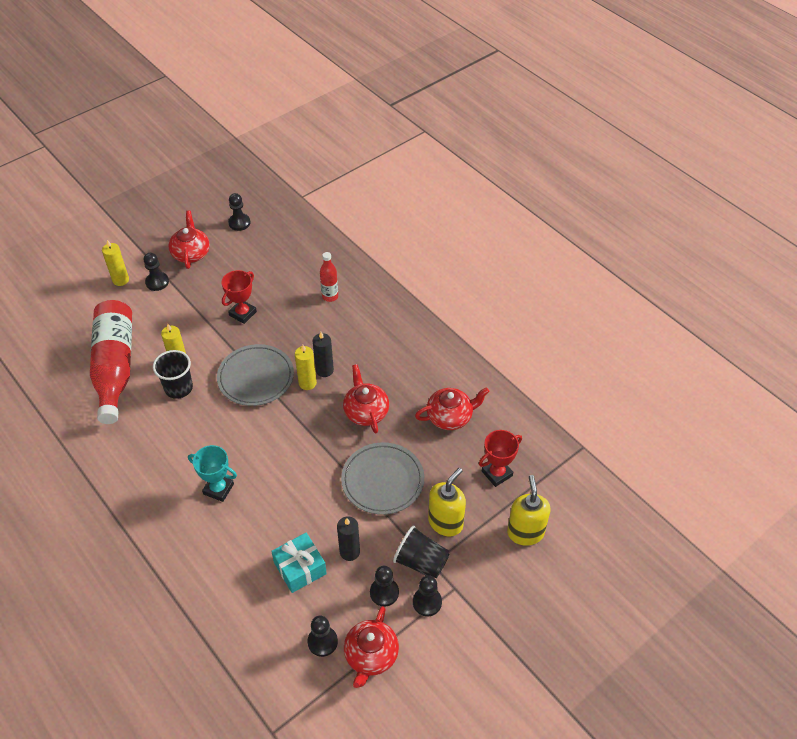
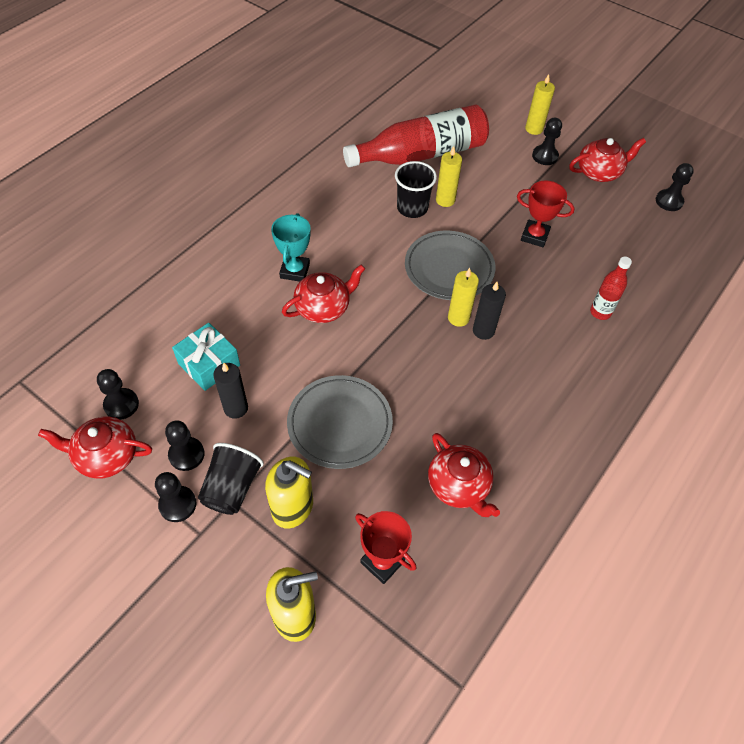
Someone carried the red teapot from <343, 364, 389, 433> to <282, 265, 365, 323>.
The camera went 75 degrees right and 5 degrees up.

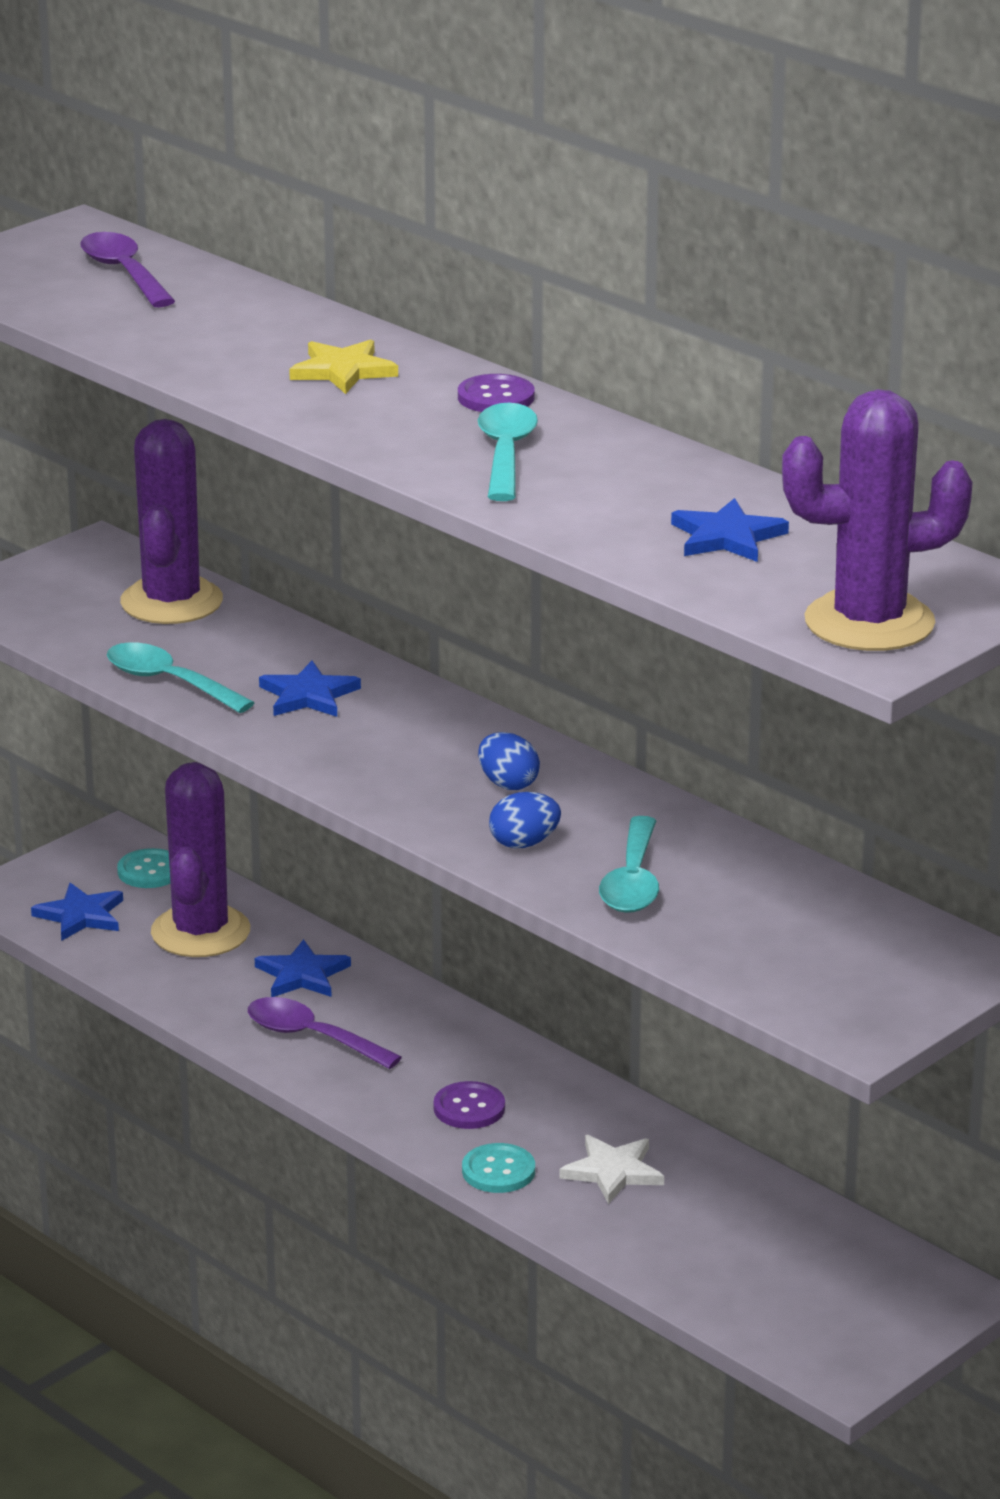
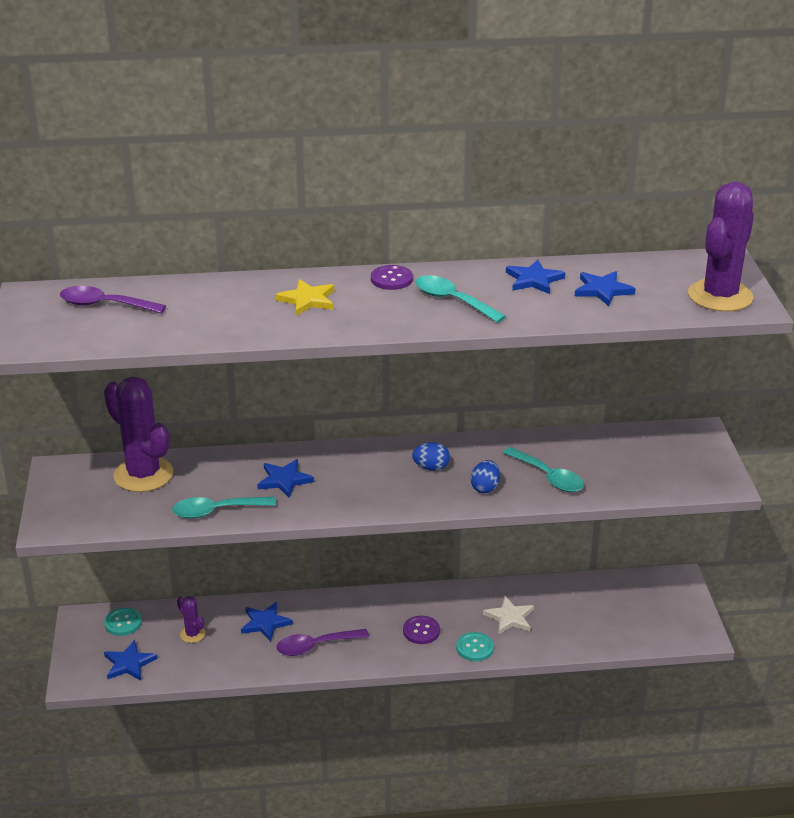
Someone scaled the purple cactus at <151, 762, 250, 957> by 0.46.
Someone put down the blue star at <506, 260, 565, 294>.
The camera went 50 degrees left and 5 degrees up.

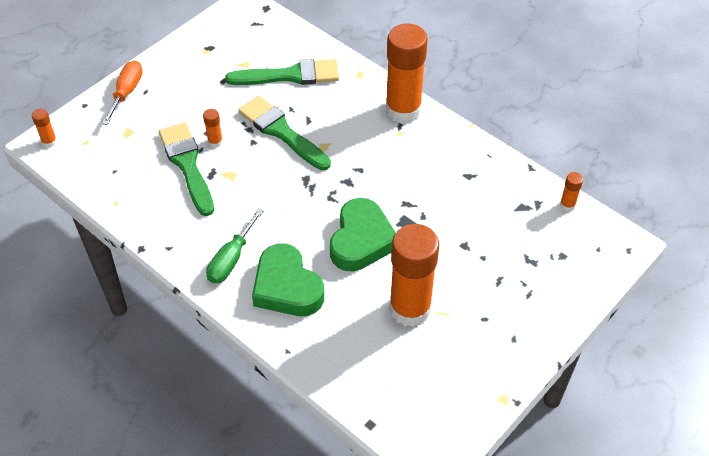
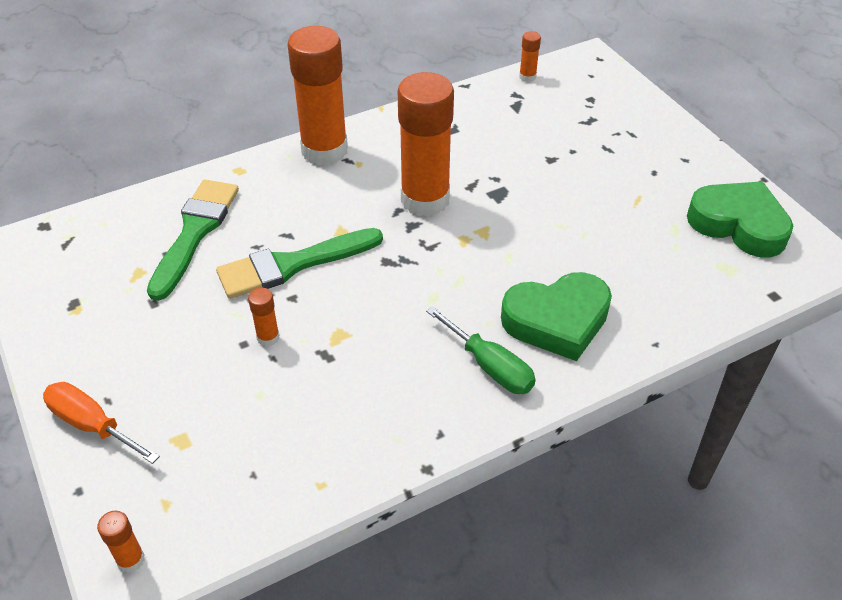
Someone took away the green brush at <159, 122, 214, 216>.
Someone carried the green heart from <330, 198, 396, 271> to <687, 181, 793, 257>.
Someone carried the orange glue stick from <389, 224, 439, 327> to <398, 72, 454, 217>.
The camera went 70 degrees left and 5 degrees down.

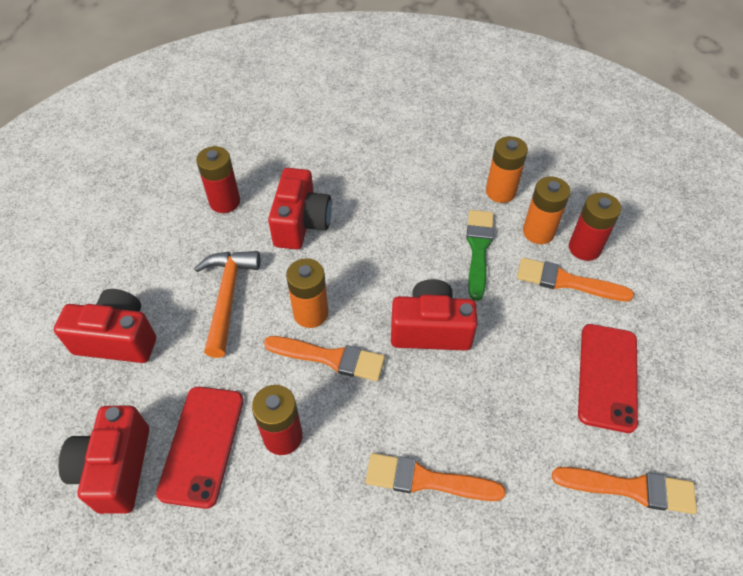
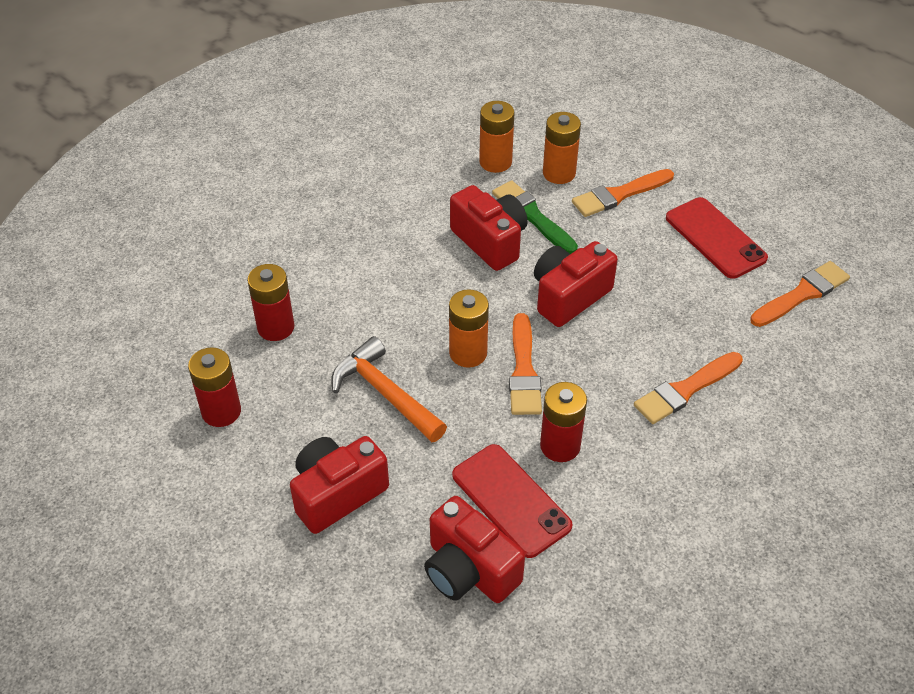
Someone rotated the orange brush at <264, 336, 385, 381> by 120 degrees clockwise.
Someone carried the red camera from <268, 168, 332, 250> to <450, 185, 528, 271>.
Someone carried the red battery from <569, 193, 621, 261> to <188, 347, 241, 427>.
The camera went 45 degrees left and 5 degrees down.

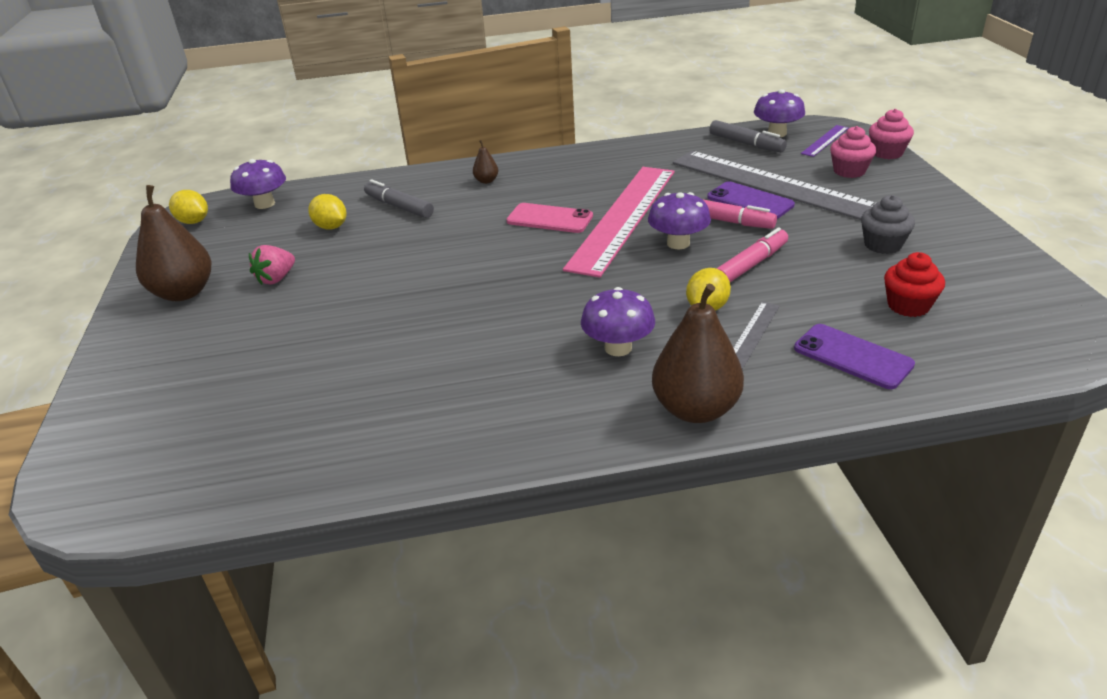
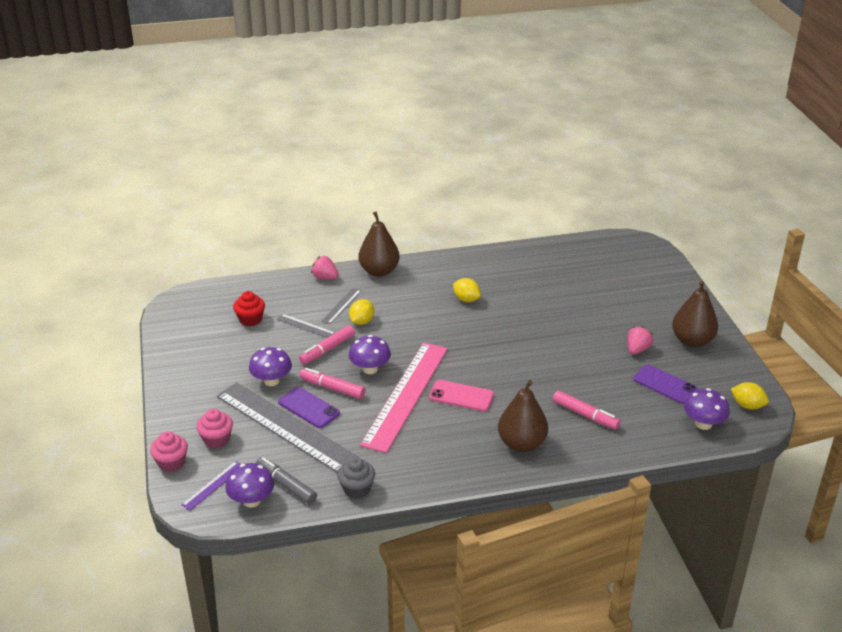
Someone carried the yellow lemon from <308, 194, 346, 229> to <453, 278, 481, 302>.
Someone repainted the grey marker at <364, 179, 434, 218>, which became the pink marker at <553, 390, 620, 430>.
Someone scaled the brown pear at <473, 140, 498, 184> by 2.24.
Someone carried the purple mushroom from <581, 287, 655, 356> to <249, 347, 292, 386>.
Someone carried the purple phone from <794, 324, 915, 389> to <633, 365, 698, 404>.
Someone carried the grey cupcake from <861, 195, 915, 254> to <337, 457, 375, 499>.
Someone put down the grey ruler at <276, 314, 335, 338>.
Someone put down the pink strawberry at <311, 256, 339, 279>.
The camera went 175 degrees right and 0 degrees up.

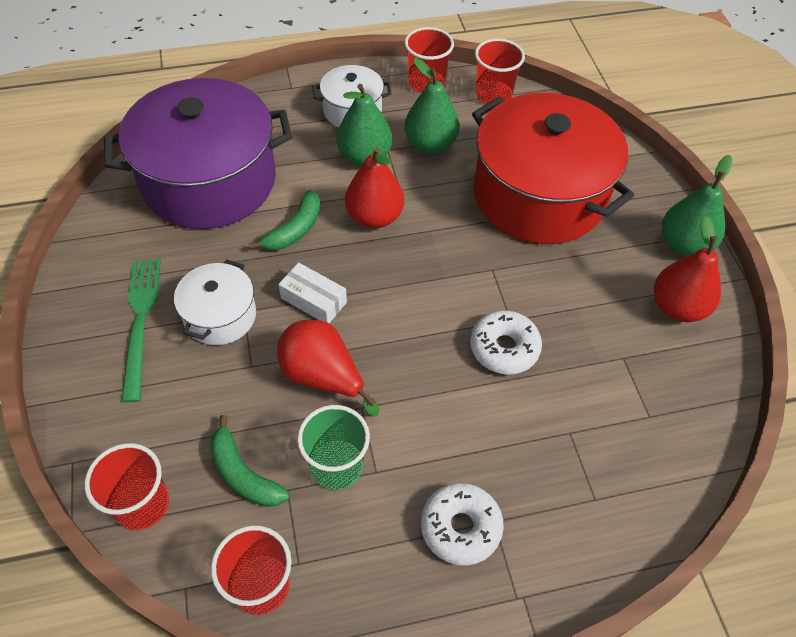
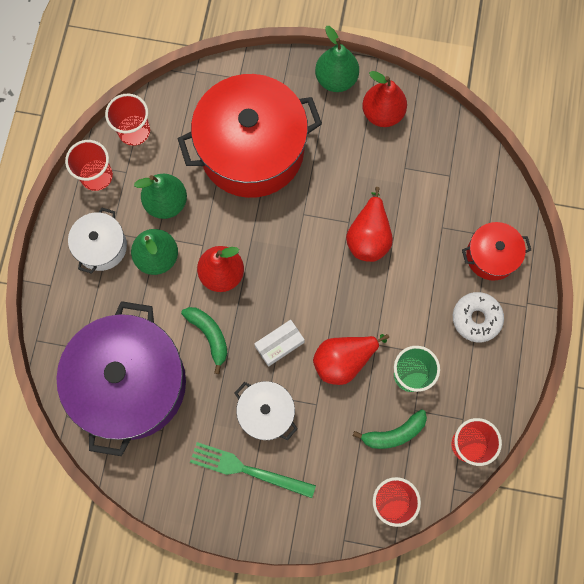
Someone swapped the white donut at <470, 310, 542, 374> for the red pear at <346, 187, 393, 262>.
Someone put down the red pot at <462, 222, 531, 281>.
The camera went 65 degrees left and 20 degrees up.

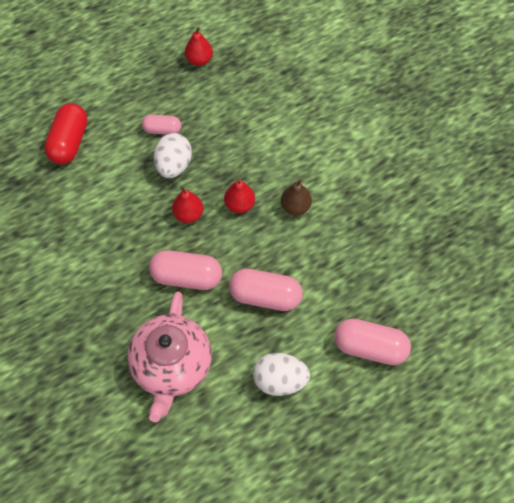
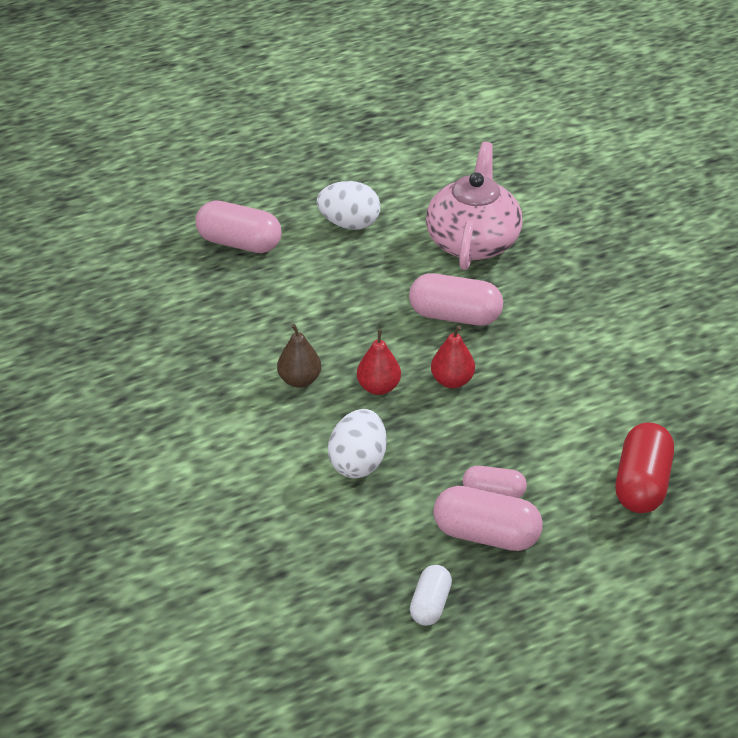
Someone carried the white egg from <154, 133, 192, 178> to <328, 409, 387, 478>.
Someone swapped the red pear at <185, 27, 213, 66> for the white capsule at <410, 565, 452, 626>.
Someone carried the pink capsule from <229, 269, 303, 311> to <433, 486, 543, 551>.
The camera went 175 degrees left and 20 degrees down.

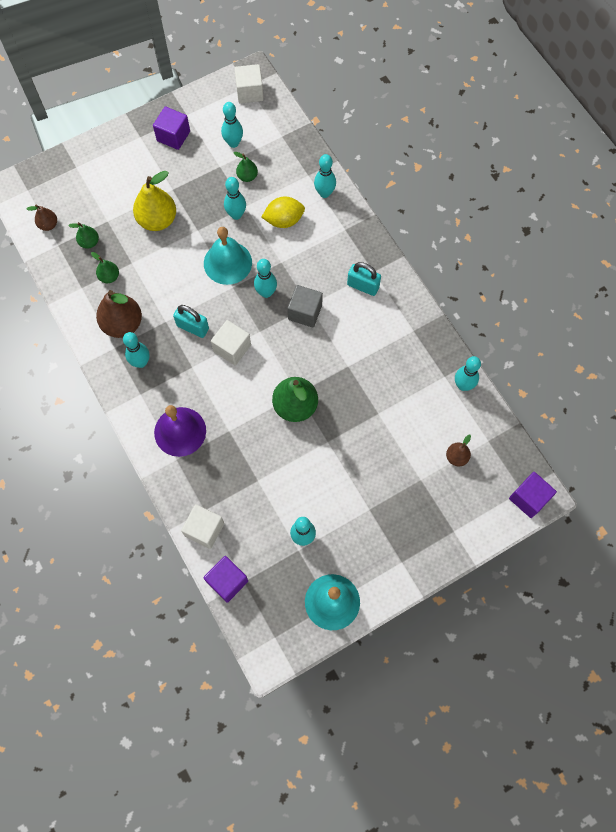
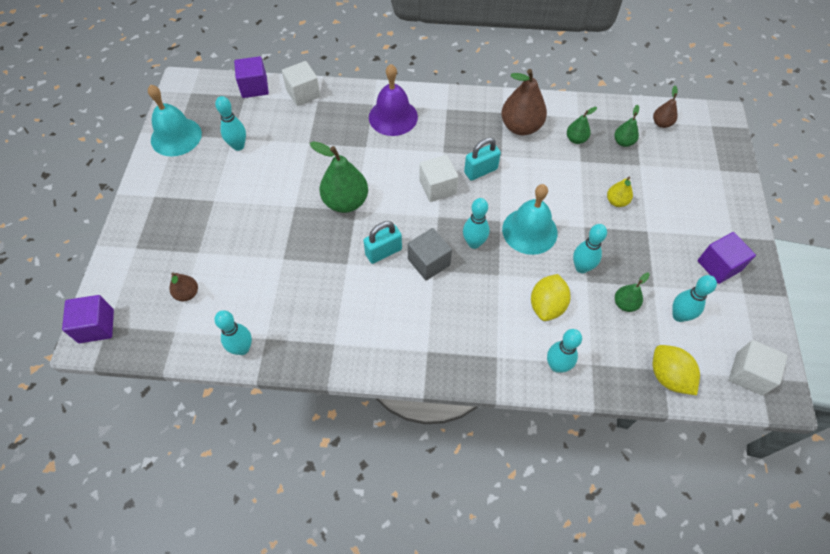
Someone took away the turquoise bowling pin at <123, 332, 150, 368>.
Someone scaled the yellow pear at <133, 171, 176, 231> by 0.52.
Someone carried the turquoise padlock from <347, 262, 381, 296> to <363, 221, 402, 264>.
Someone put down the yellow lemon at <653, 345, 700, 395>.
The camera went 125 degrees right and 10 degrees down.

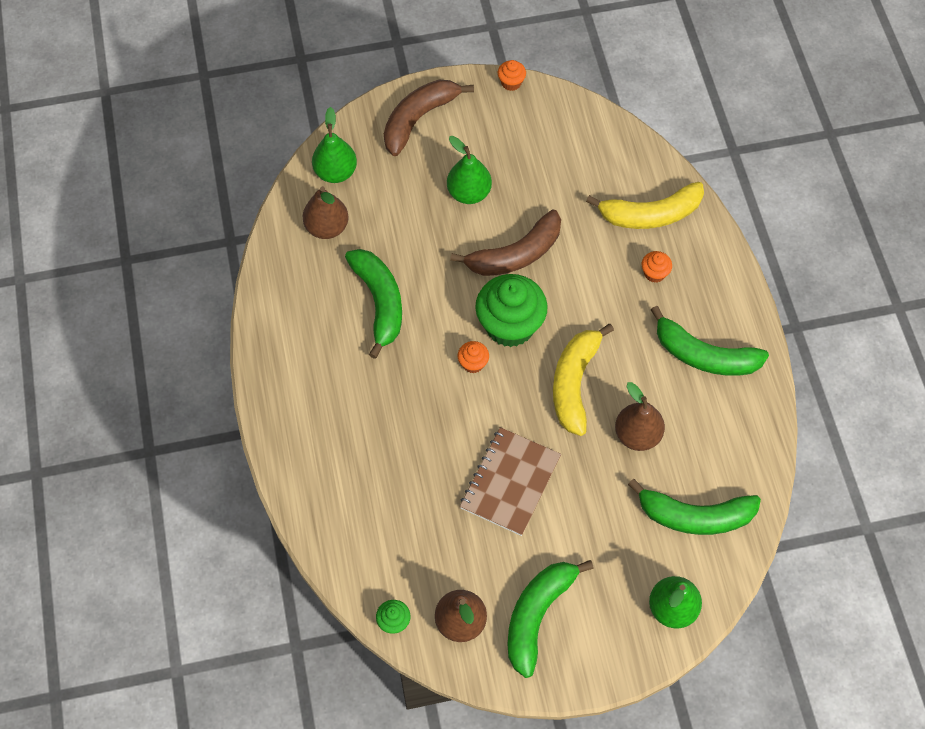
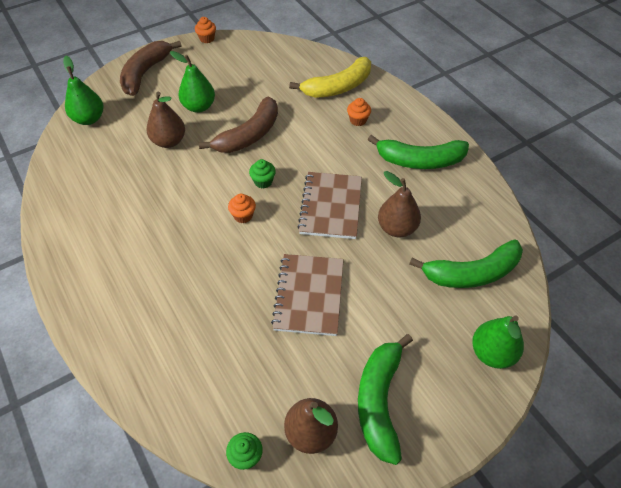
Someone carried the brown pear from <302, 186, 349, 239> to <146, 92, 185, 148>.
Someone took away the green banana at <345, 249, 402, 359>.
Someone scaled the green cupcake at <475, 274, 548, 347> by 0.44.
Someone swapped the yellow banana at <553, 324, 614, 436> for the brown notebook at <297, 172, 362, 239>.
The camera went 20 degrees left and 10 degrees down.

